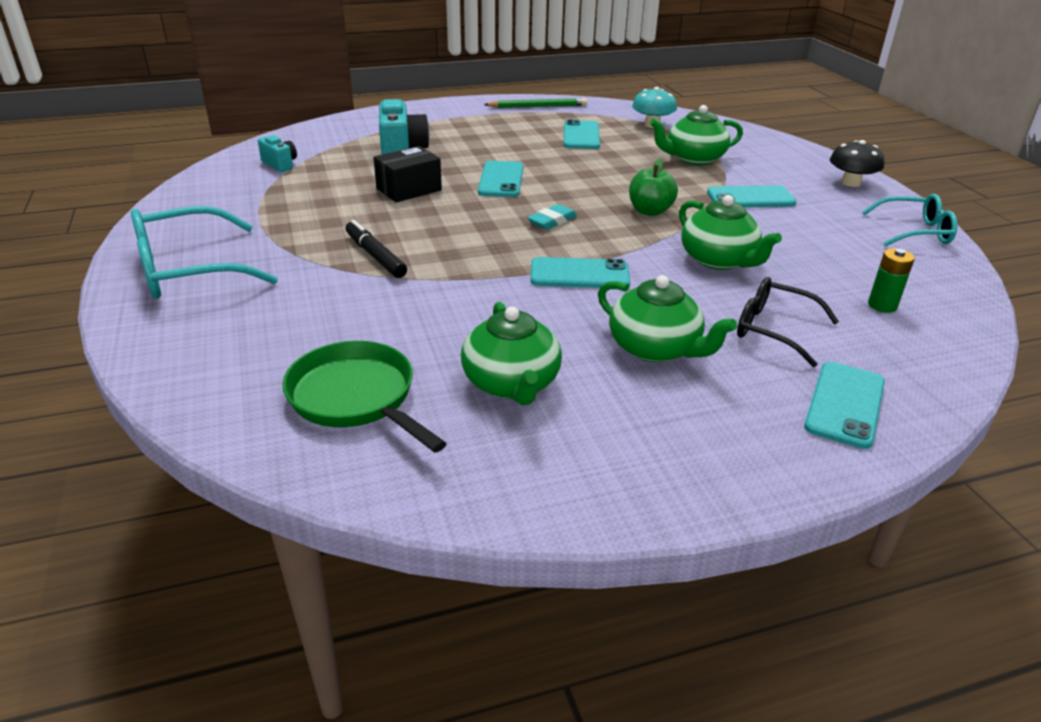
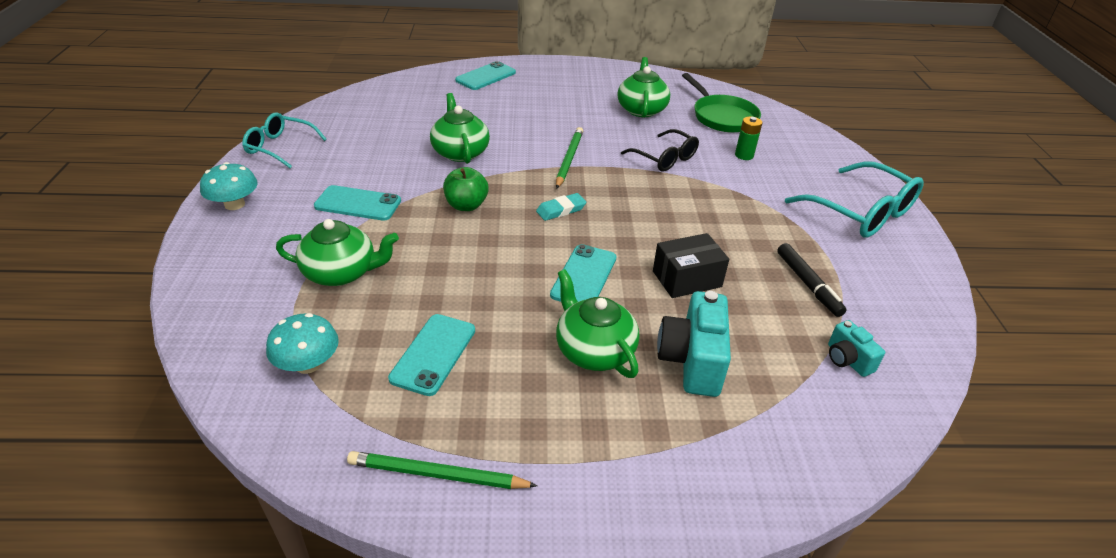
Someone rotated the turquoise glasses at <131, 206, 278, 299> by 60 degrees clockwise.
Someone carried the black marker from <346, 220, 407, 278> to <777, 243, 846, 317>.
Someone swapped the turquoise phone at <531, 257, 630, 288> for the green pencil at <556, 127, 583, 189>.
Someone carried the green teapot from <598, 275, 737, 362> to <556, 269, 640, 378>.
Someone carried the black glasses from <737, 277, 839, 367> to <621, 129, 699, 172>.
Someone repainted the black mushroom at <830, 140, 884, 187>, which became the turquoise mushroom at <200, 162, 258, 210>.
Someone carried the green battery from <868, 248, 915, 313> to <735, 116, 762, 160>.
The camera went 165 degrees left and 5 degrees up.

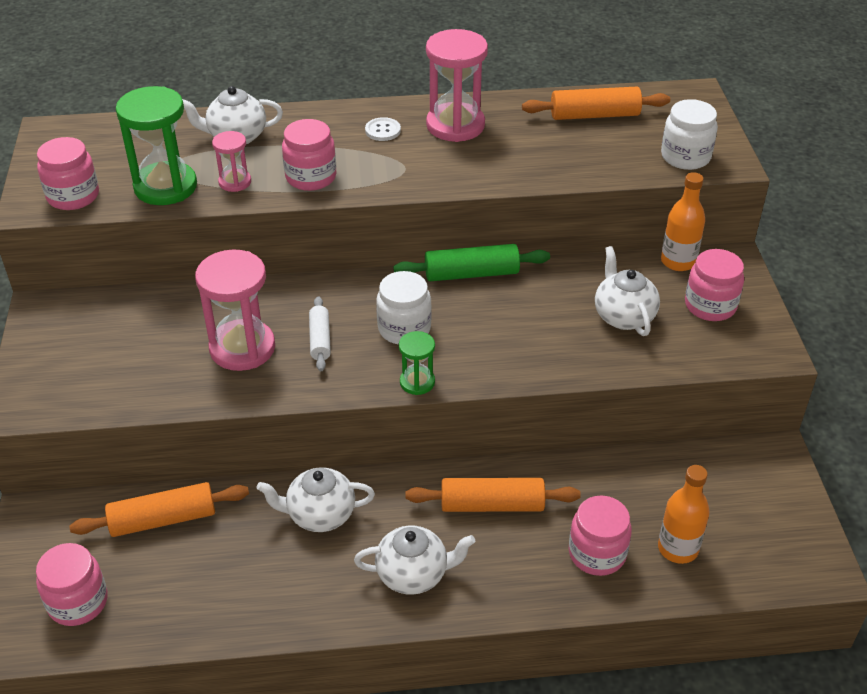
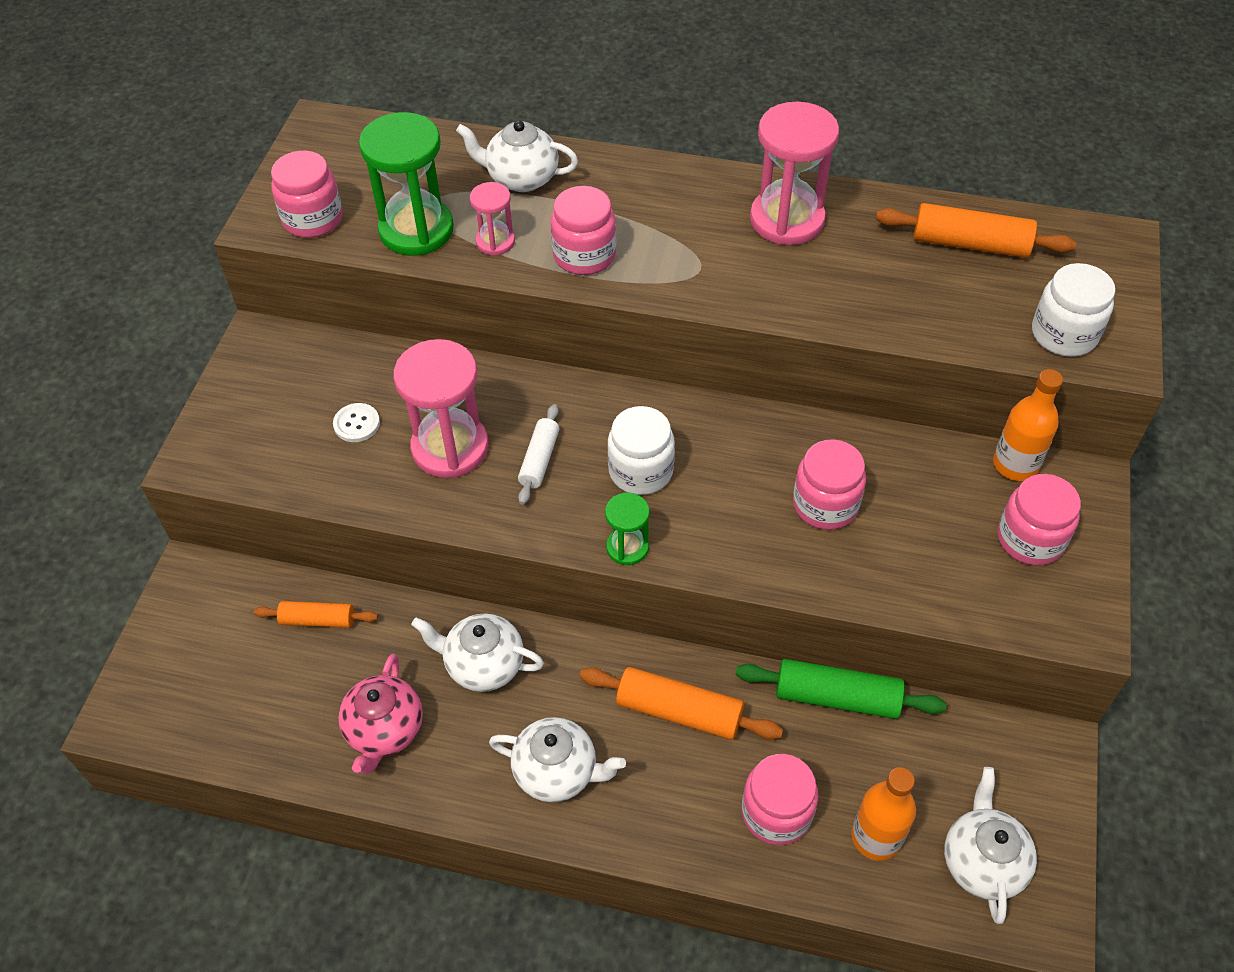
Someone carried the pink jar from <36, 543, 108, 626> to <793, 439, 866, 530>.
Someone scaled the orange rolling pin at <69, 482, 249, 537> by 0.62.
Someone carried the white button from <365, 117, 401, 141> to <333, 403, 380, 442>.
Someone carried the green rolling pin from <393, 244, 550, 281> to <735, 659, 947, 719>.
Someone carried the white teapot from <595, 246, 660, 336> to <944, 767, 1037, 924>.
Someone put down the pink teapot at <338, 654, 423, 774>.
The camera went 20 degrees right and 10 degrees up.

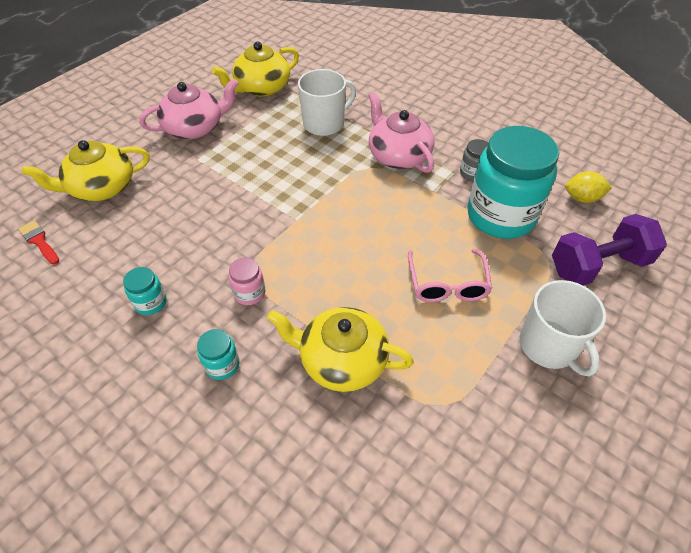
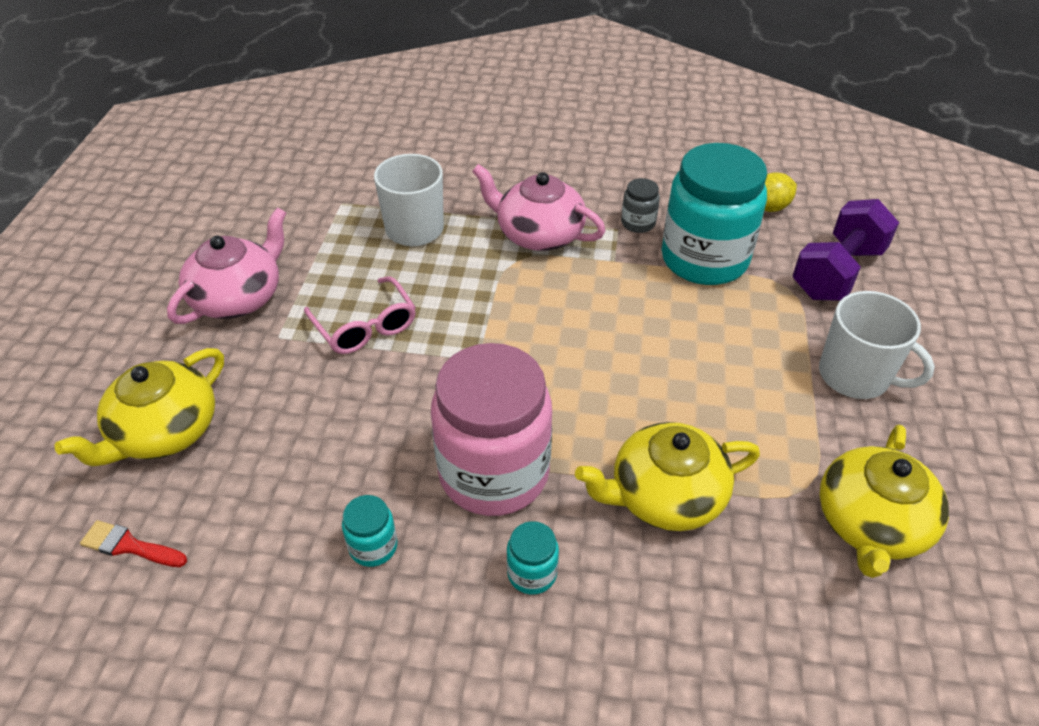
Someone carried the yellow teapot from <212, 42, 299, 97> to <819, 425, 949, 578>.
Someone scaled the pink jar at <229, 258, 265, 305> by 2.42.
Someone carried the pink glasses from <408, 249, 492, 302> to <304, 276, 416, 354>.
The camera went 30 degrees left and 5 degrees down.

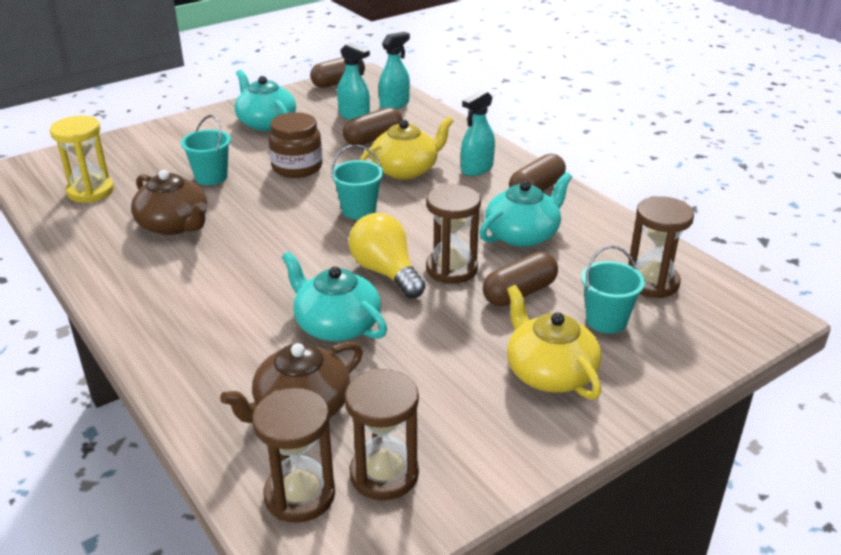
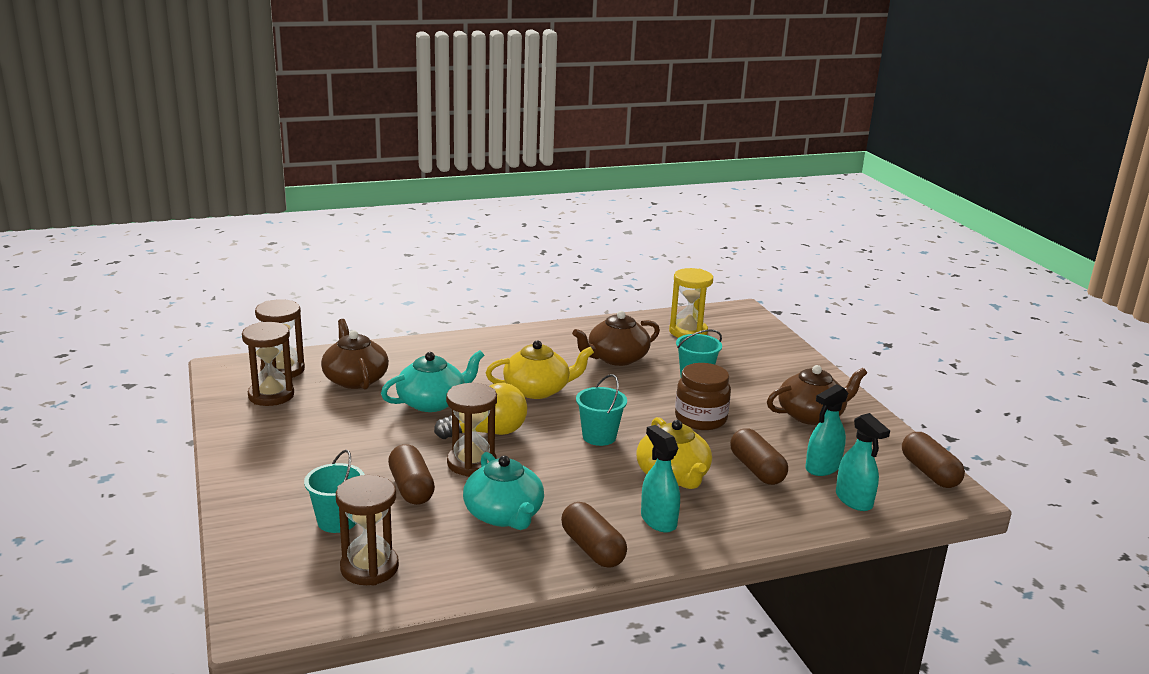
Someone repainted the turquoise teapot at <235, 69, 296, 131>, which became the brown teapot at <767, 365, 867, 425>.
Someone carried the yellow teapot from <507, 285, 602, 400> to <486, 340, 594, 399>.
The camera went 105 degrees right and 10 degrees down.

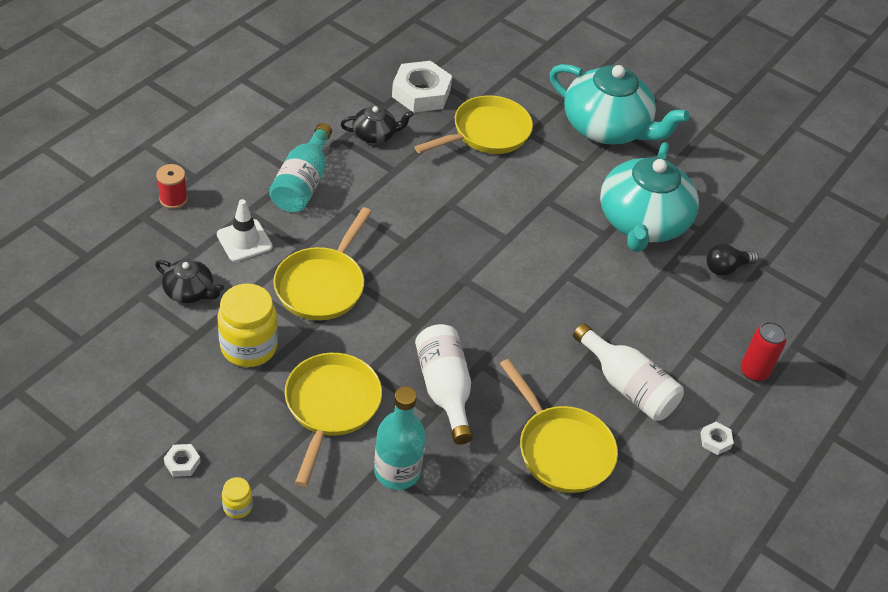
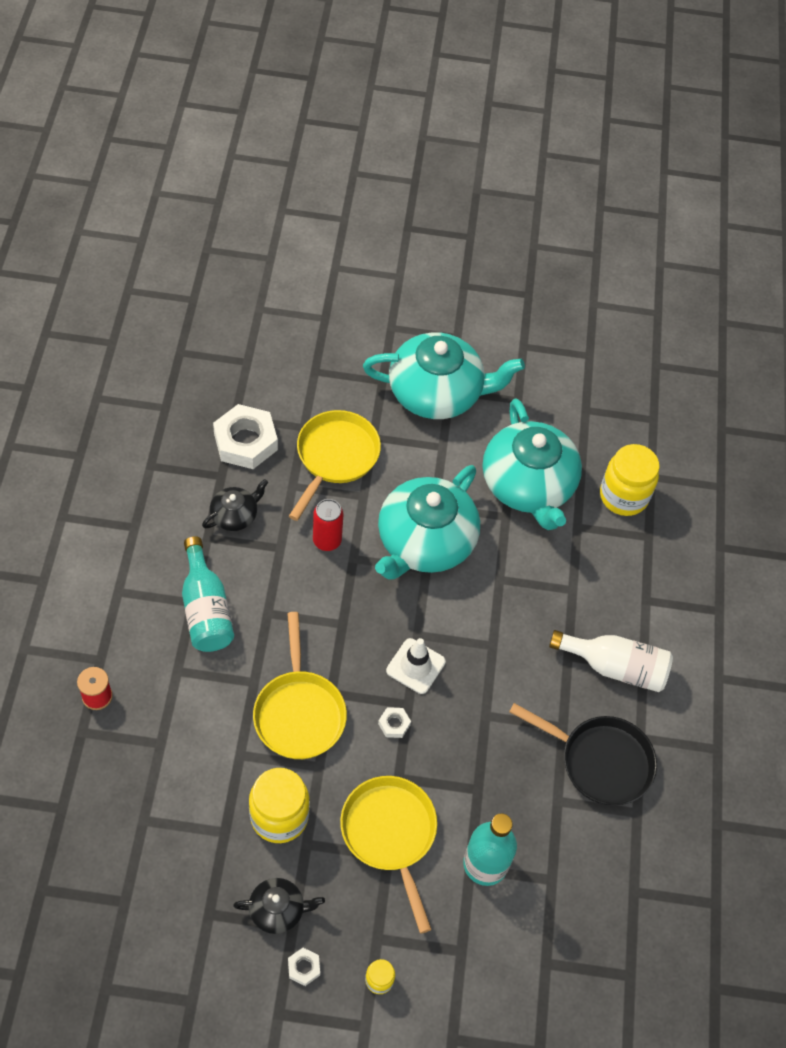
Someone carried the black teapot from <155, 259, 224, 303> to <233, 878, 325, 934>.
Someone carried the white traffic cone from <217, 199, 273, 262> to <386, 638, 446, 694>.
Someone took away the white bottle at <415, 324, 473, 445>.
Someone repainted the yellow pan at <500, 359, 618, 493>, which became the black pan at <509, 703, 657, 806>.
Someone carried the white nut from <700, 422, 734, 455> to <378, 707, 411, 738>.
Someone swapped the black light bulb at <707, 244, 759, 276> for the yellow jar at <600, 444, 660, 516>.
Someone carried the red can from <741, 322, 786, 381> to <313, 499, 343, 551>.
Someone put down the turquoise teapot at <375, 465, 480, 580>.
The camera went 30 degrees left and 10 degrees up.

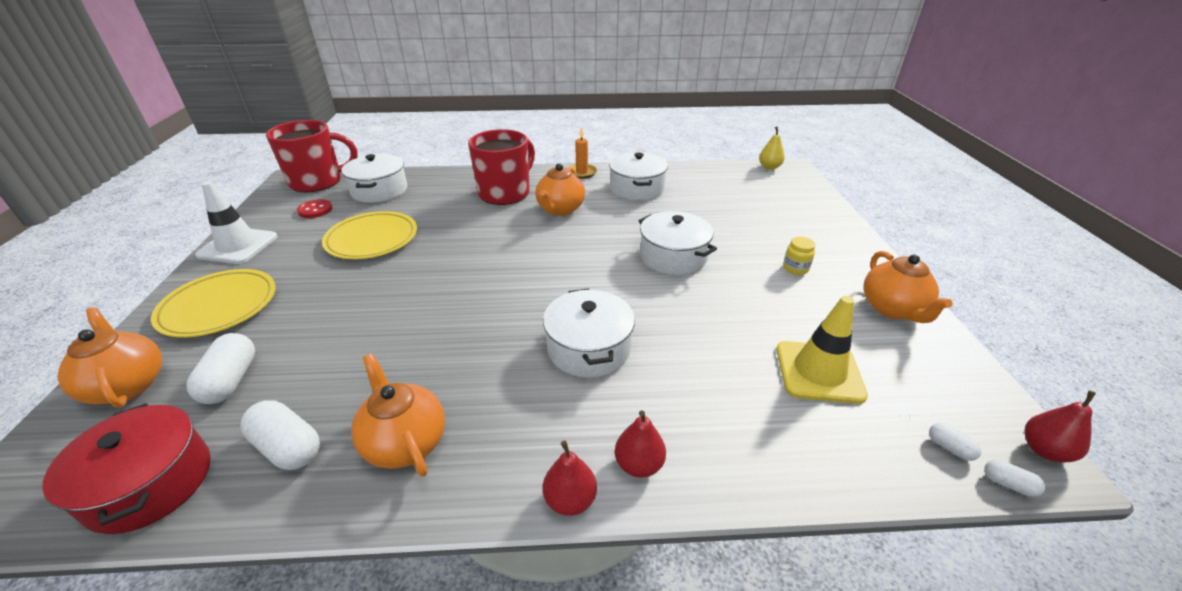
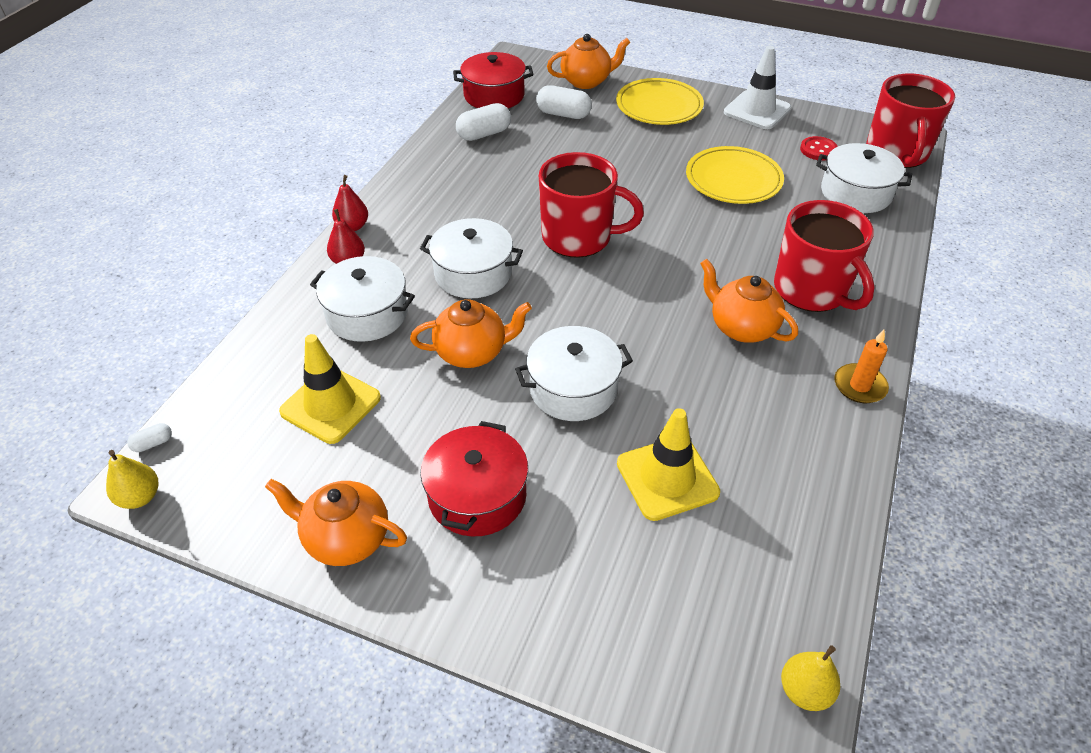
Someone carried the orange teapot from <351, 354, 445, 477> to <410, 300, 532, 368>.
Someone carried the white pot from <609, 152, 668, 201> to <310, 256, 415, 342>.
Someone swapped the yellow jar at <783, 237, 815, 275> for the red pot at <420, 421, 528, 537>.
Someone took away the white capsule at <929, 423, 982, 461>.
Someone repainted the red pear at <1025, 391, 1096, 463>, which became the yellow pear at <106, 450, 158, 509>.
Someone put down the red mug at <539, 152, 644, 258>.
Someone put down the yellow traffic cone at <617, 408, 720, 521>.
The camera went 115 degrees right and 10 degrees up.

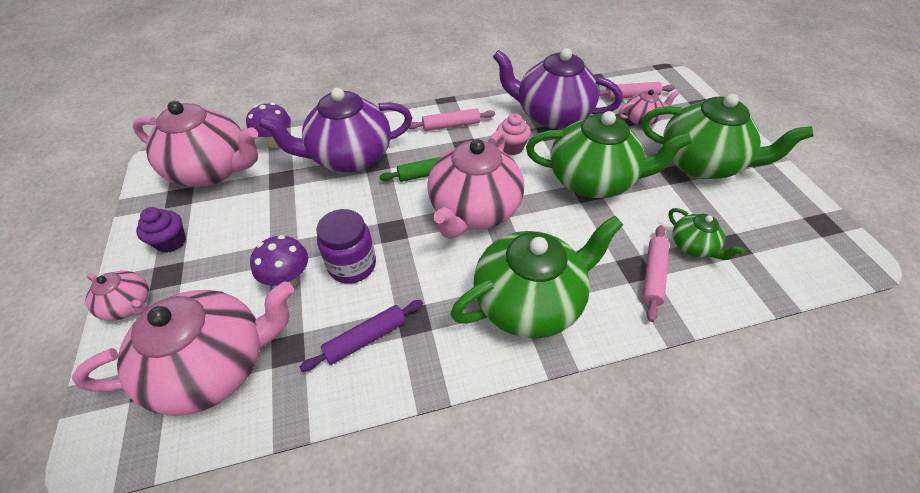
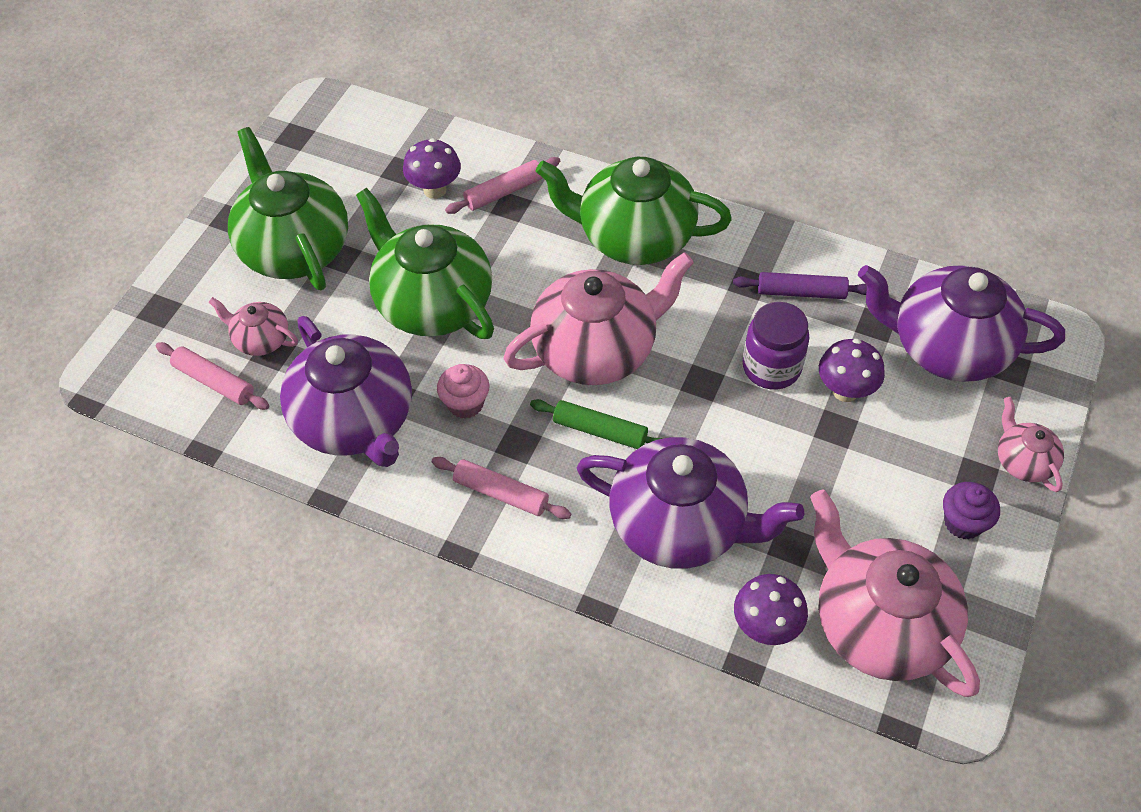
Someone repainted the pink teapot at <72, 281, 294, 416>, which became the purple teapot at <858, 265, 1065, 382>.
Someone swapped the green teapot at <668, 208, 745, 260> for the purple mushroom at <403, 138, 461, 199>.
The camera went 140 degrees left and 5 degrees up.

